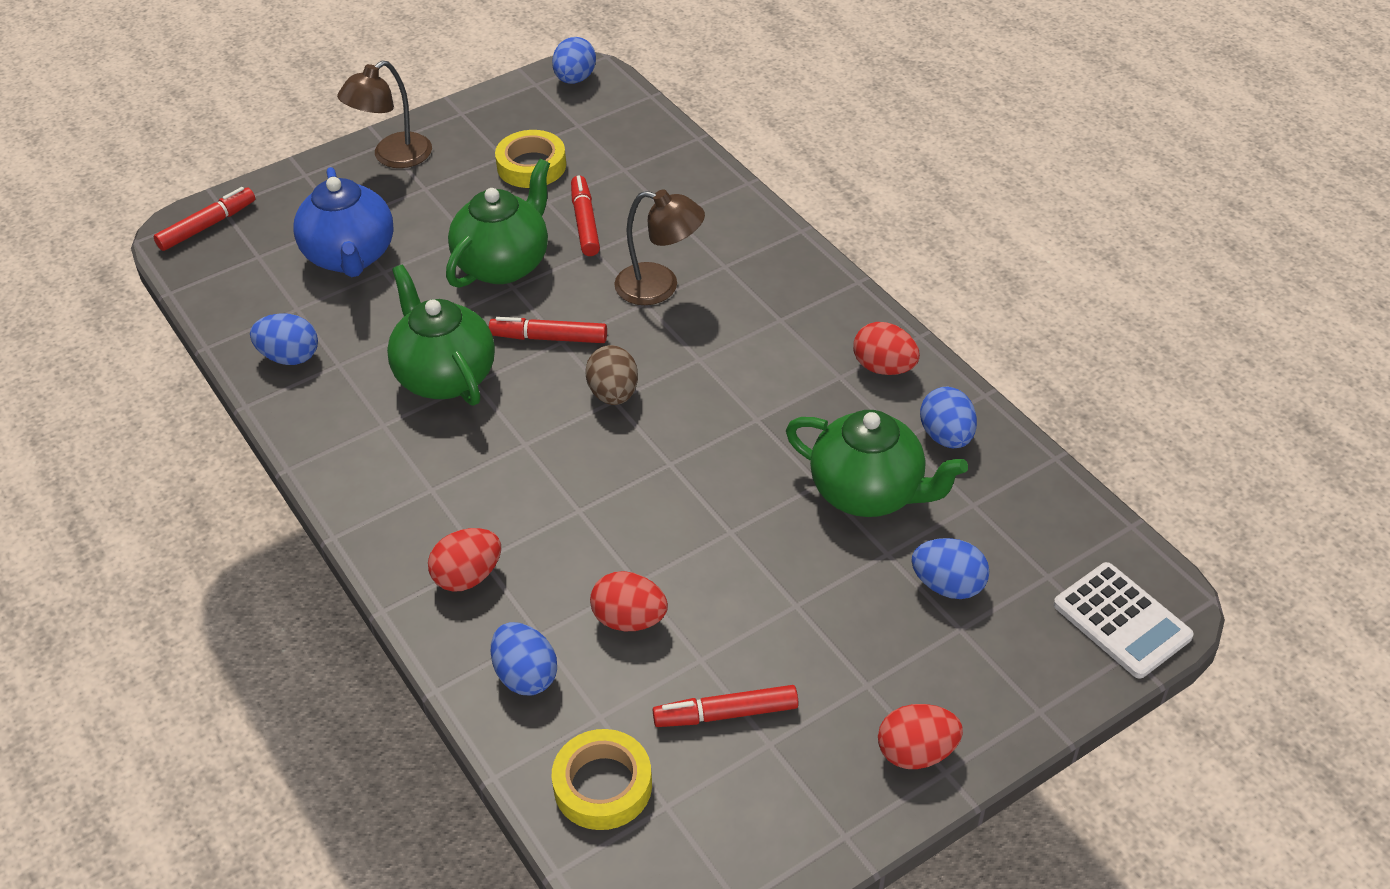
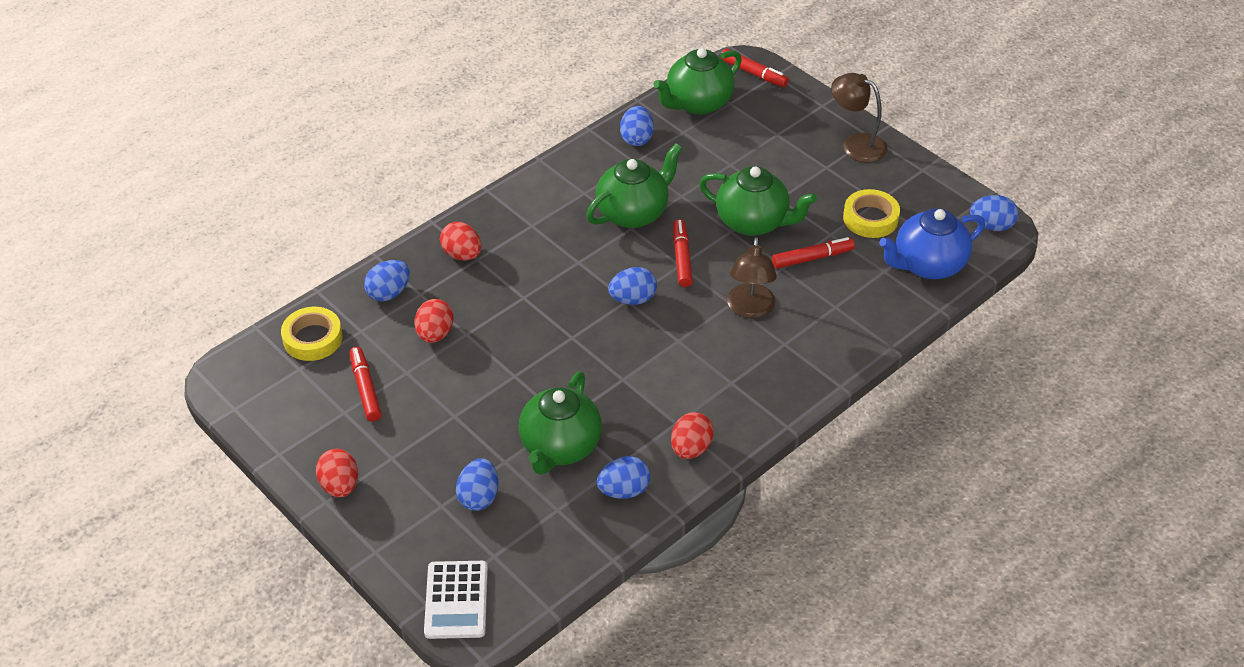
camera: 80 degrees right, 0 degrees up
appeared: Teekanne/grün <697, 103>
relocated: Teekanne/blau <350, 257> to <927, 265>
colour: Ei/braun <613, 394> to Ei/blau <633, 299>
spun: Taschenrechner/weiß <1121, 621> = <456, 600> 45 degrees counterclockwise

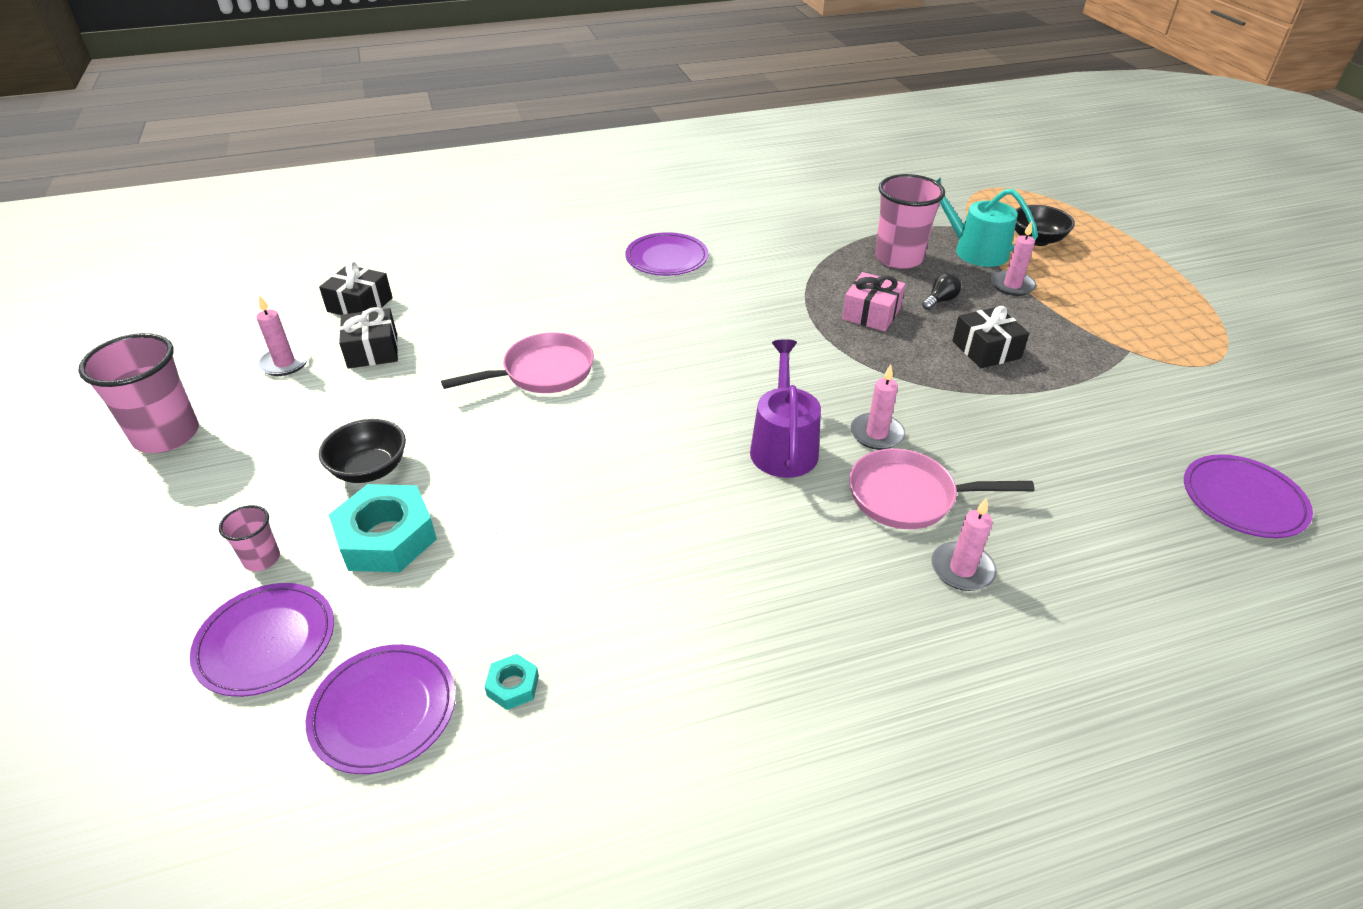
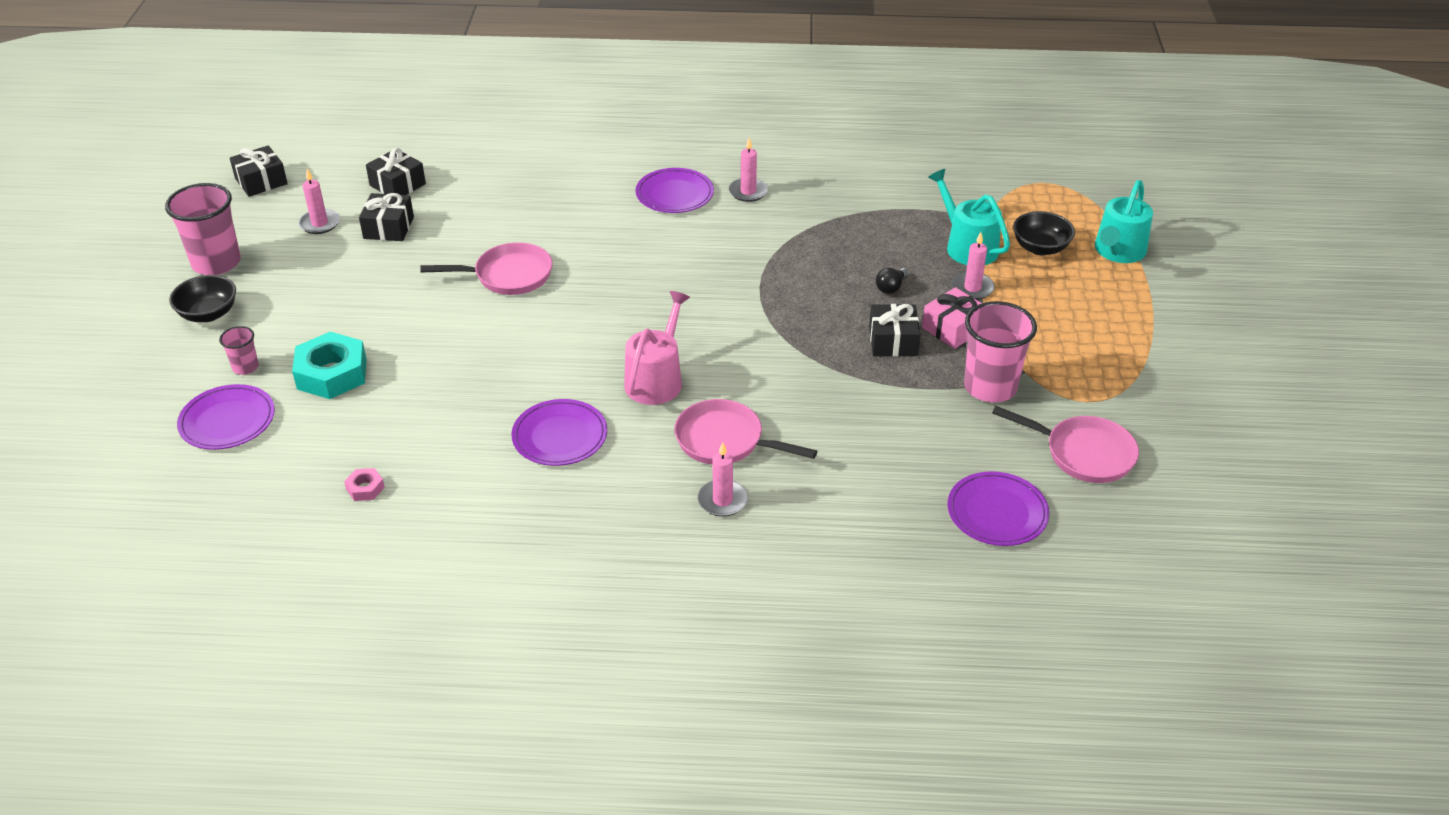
camera: 20 degrees right, 0 degrees up
appeared: Geschenk/schwarz <261, 181>; Pfanne/rosa <1083, 454>; Gießkanne/türkis <1118, 251>
relocated: Schüssel/schwarz <370, 469> to <208, 314>; Teller/lila <384, 711> to <560, 436>; Kerze/rosa <876, 434> to <748, 192>; Geschenk/rosa <871, 313> to <953, 328>; Becher/rosa <898, 258> to <990, 387>
colour: Sechskantmutter/türkis <513, 686> to Sechskantmutter/rosa <365, 488>; Gießkanne/lila <783, 446> to Gießkanne/rosa <656, 380>
spun: Glühbirne/schwarz <940, 300> = <891, 288> 150 degrees clockwise

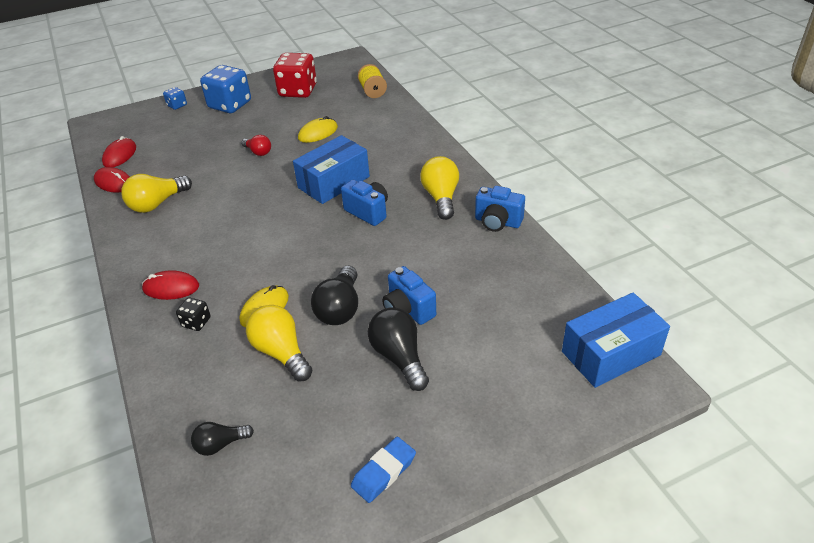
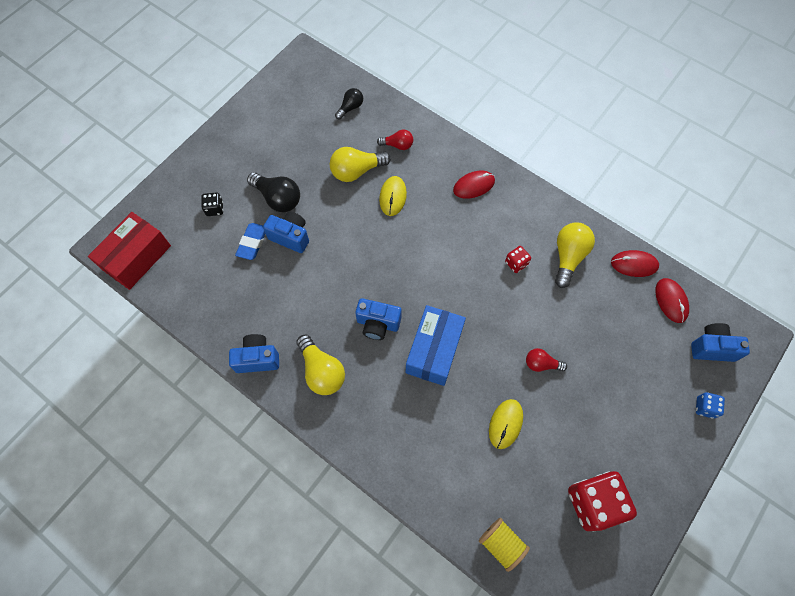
camera: 150 degrees right, 25 degrees up
missing: Spielwürfel/blau <230, 105>; Glühbirne/schwarz <340, 308>
appeared: Glühbirne/rot <397, 145>; Spielwürfel/rot <516, 263>; Kamera/blau <712, 348>
relocated: Spielwürfel/schwarz <196, 322> to <215, 209>; Radiergummi/blau <384, 472> to <252, 243>
colour: Schachtel/blau <610, 353> to Schachtel/rot <137, 258>
spun: Glühbirne/gelb <281, 352> = <357, 171> 135 degrees clockwise

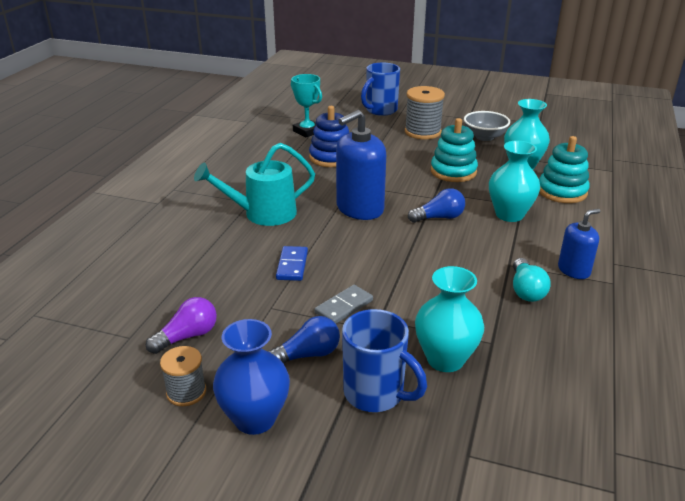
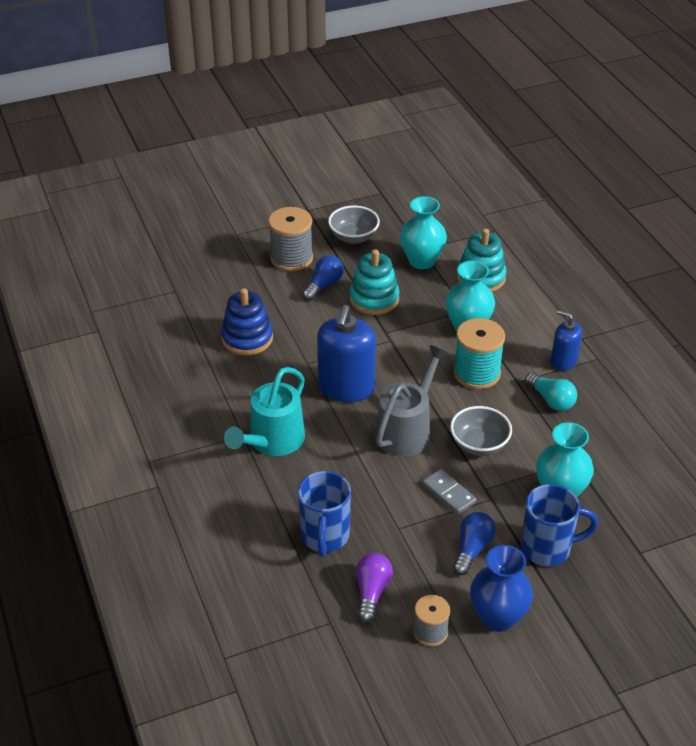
camera: 40 degrees left, 10 degrees up
missing: Dominostein/blau <292, 265>; Pokal/türkis <307, 131>
appeared: Gießkanne/grau <407, 430>; Schüssel/grau <479, 445>; Garnrolle/türkis <476, 373>
relocated: Tasse/blau <380, 110> to <325, 537>; Glühbirne/blau <439, 218> to <324, 285>
spun: Dominostein/grau <344, 307> = <449, 493> 45 degrees counterclockwise; Seifenspender/blau <574, 270> = <563, 361> 75 degrees counterclockwise

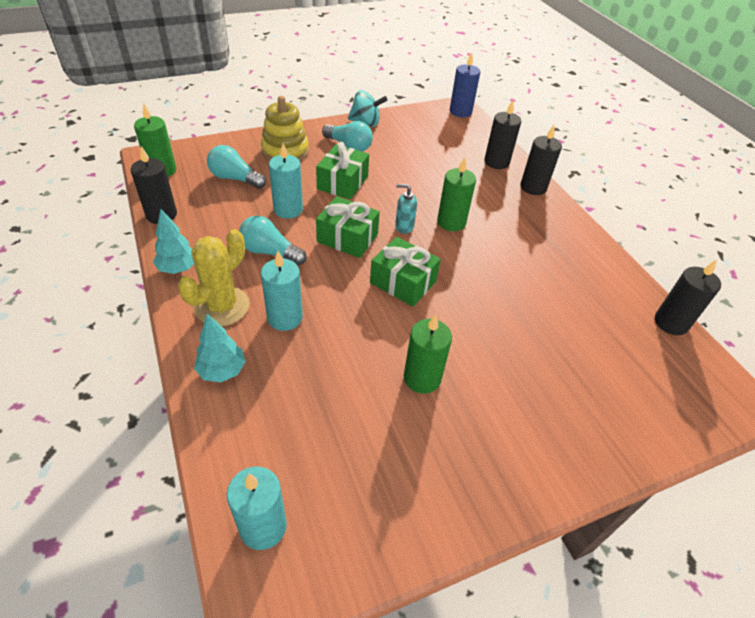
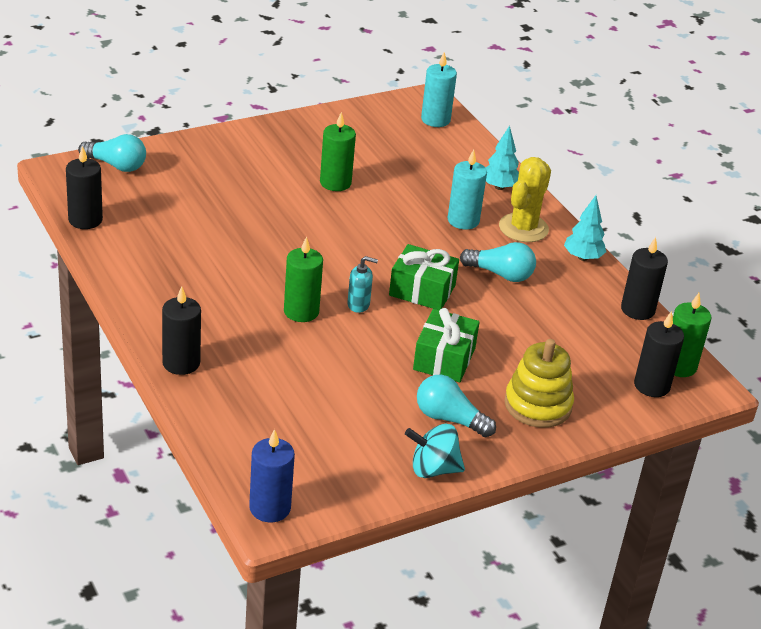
camera: 175 degrees right, 10 degrees down
missing: Kerze/türkis <288, 209>; Geschenk/grün <403, 282>
relocated: Glühbirne/türkis <235, 178> to <116, 165>; Kerze/schwarz <496, 162> to <651, 385>

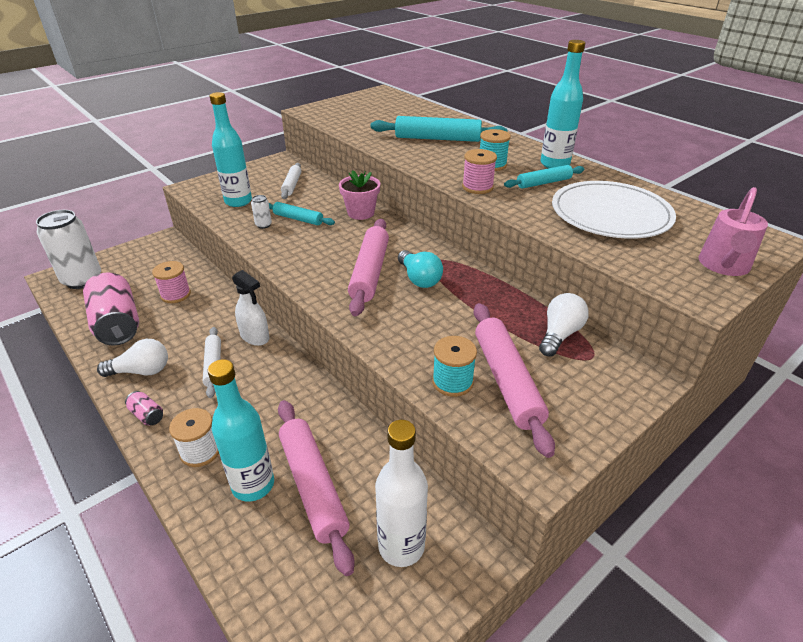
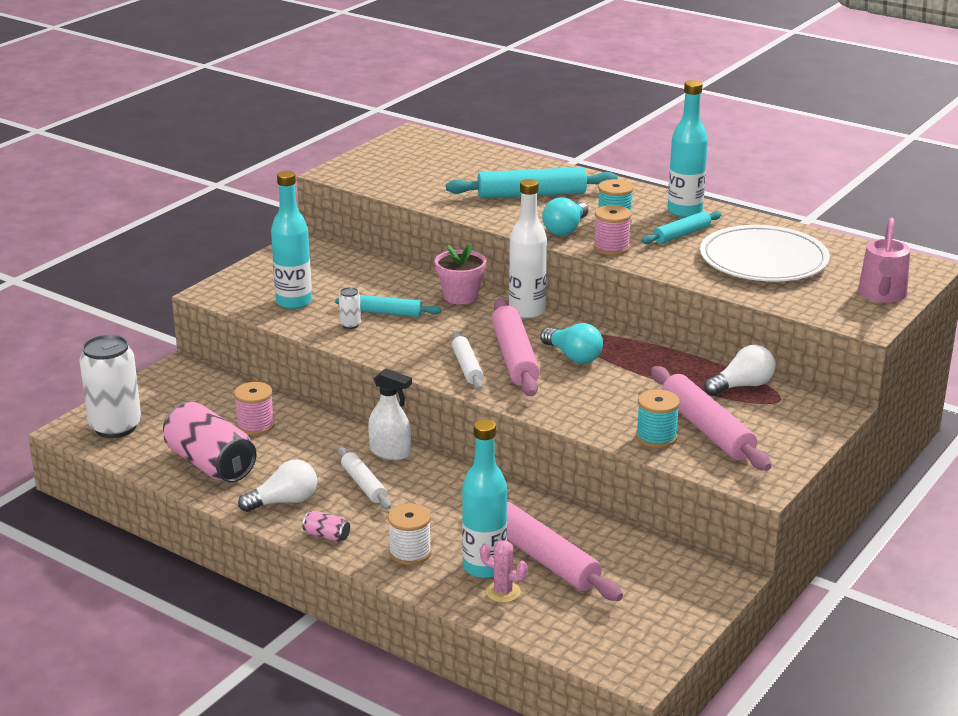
camera: 15 degrees left, 10 degrees down
appeared: Kaktus/rosa <503, 592>; Glühbirne/türkis <565, 229>
relocated: Nudelholz/weiß <292, 185> to <467, 367>; Flasche/weiß <401, 546> to <527, 311>
spun: Glühbirne/weiß <559, 334> = <742, 386> 45 degrees clockwise

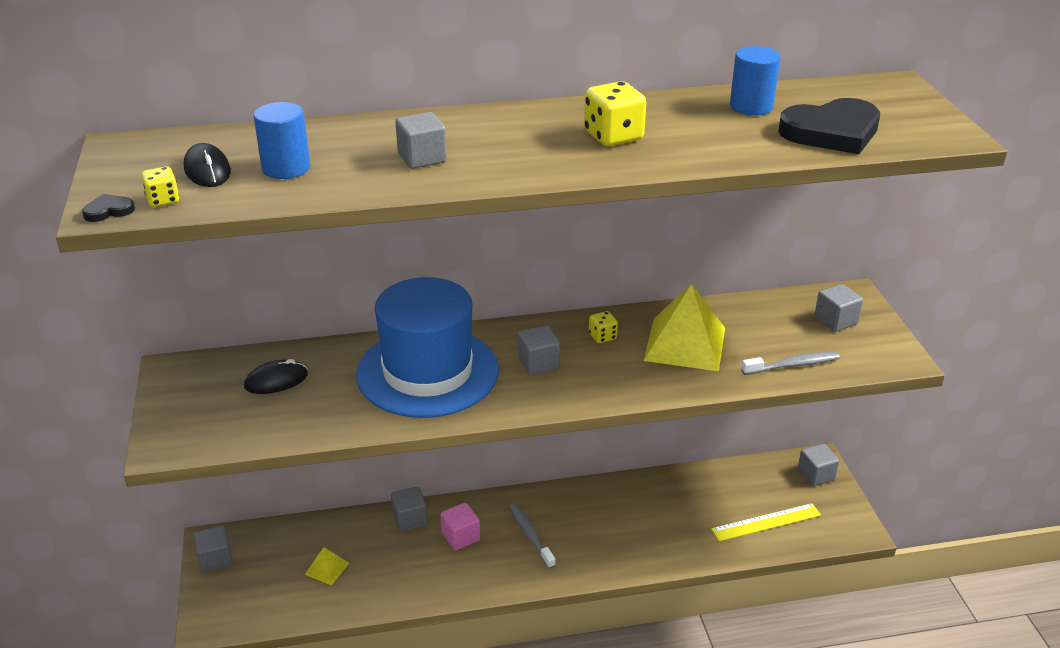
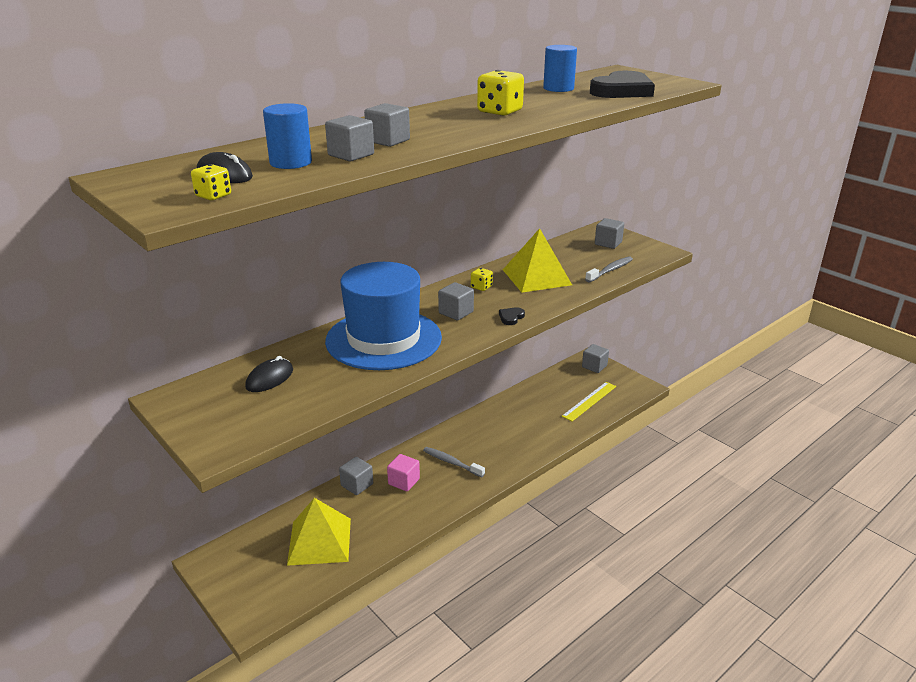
camera: 30 degrees left, 5 degrees down
relocated: Kubus/grau <215, 559> to <351, 155>; Herz/schwarz <108, 211> to <511, 317>
size: Pyramide/gelb <327, 568> = <320, 541> x2.15

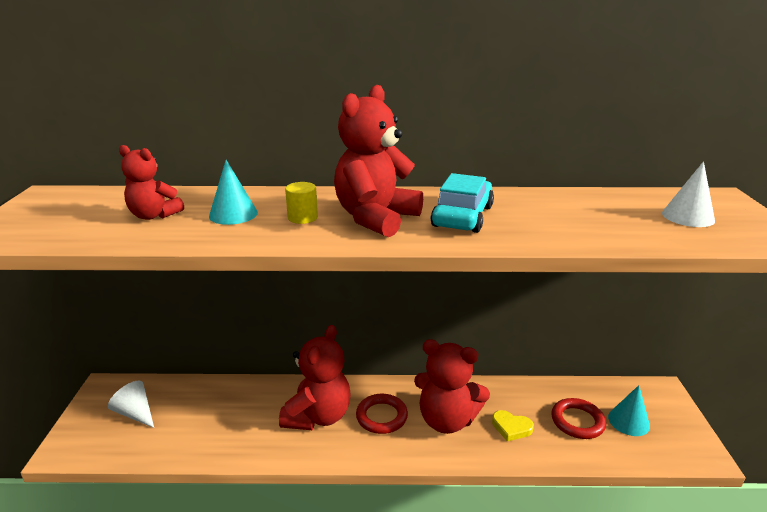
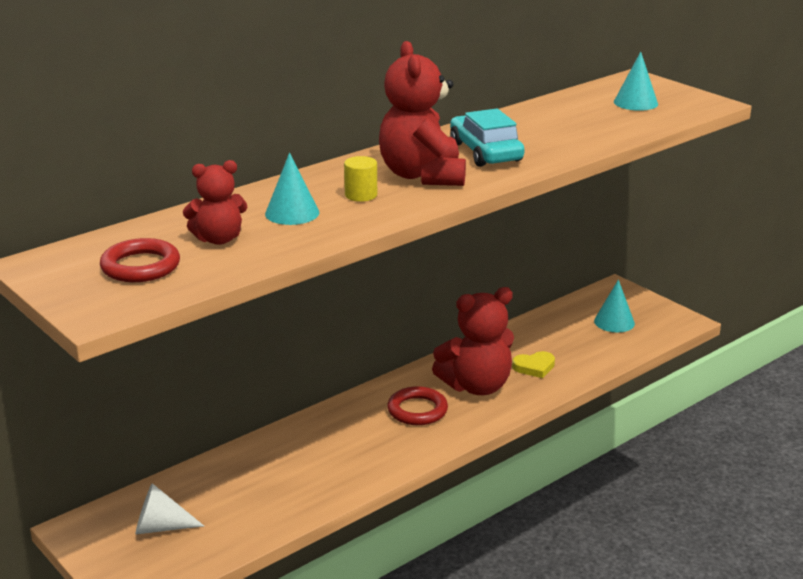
camera: 40 degrees left, 0 degrees up
missing: Teddybär/rot <318, 416>
relocated: Ring/rot <577, 421> to <140, 266>
colour: Kegel/weiß <688, 216> to Kegel/türkis <635, 102>

